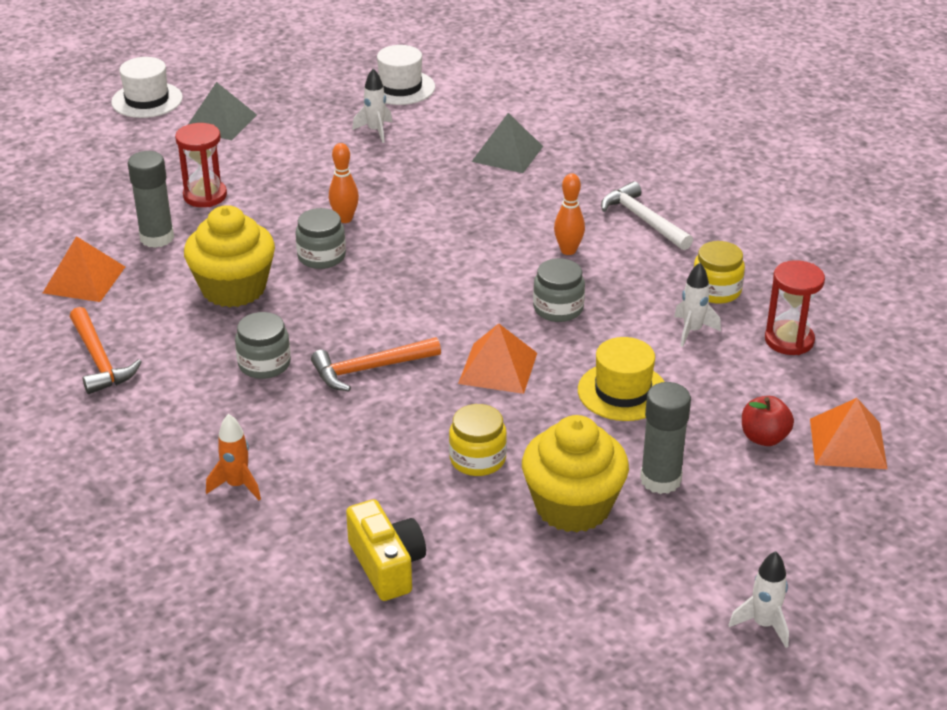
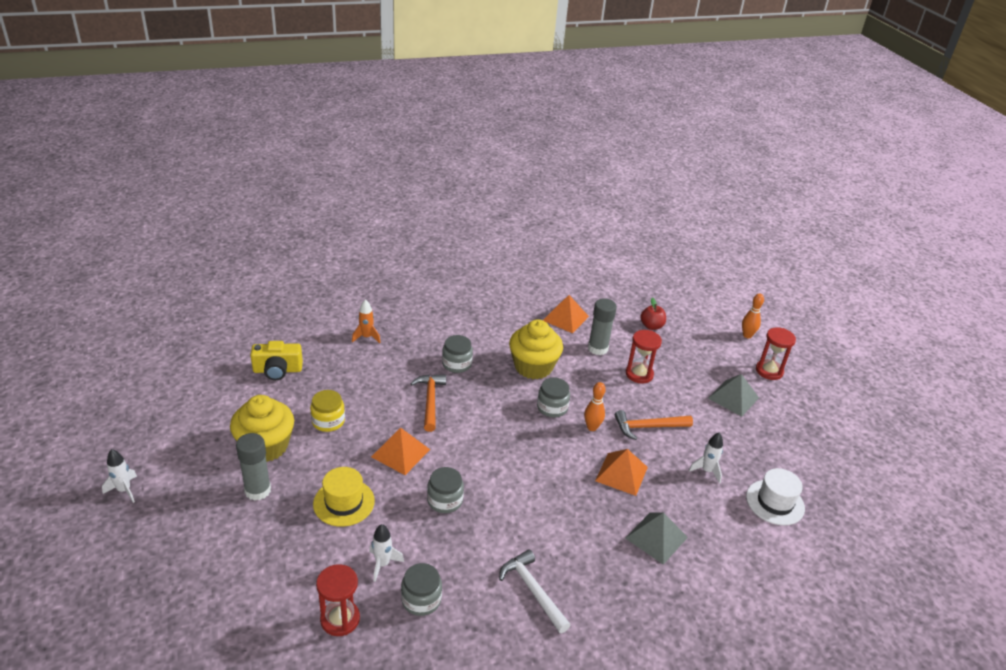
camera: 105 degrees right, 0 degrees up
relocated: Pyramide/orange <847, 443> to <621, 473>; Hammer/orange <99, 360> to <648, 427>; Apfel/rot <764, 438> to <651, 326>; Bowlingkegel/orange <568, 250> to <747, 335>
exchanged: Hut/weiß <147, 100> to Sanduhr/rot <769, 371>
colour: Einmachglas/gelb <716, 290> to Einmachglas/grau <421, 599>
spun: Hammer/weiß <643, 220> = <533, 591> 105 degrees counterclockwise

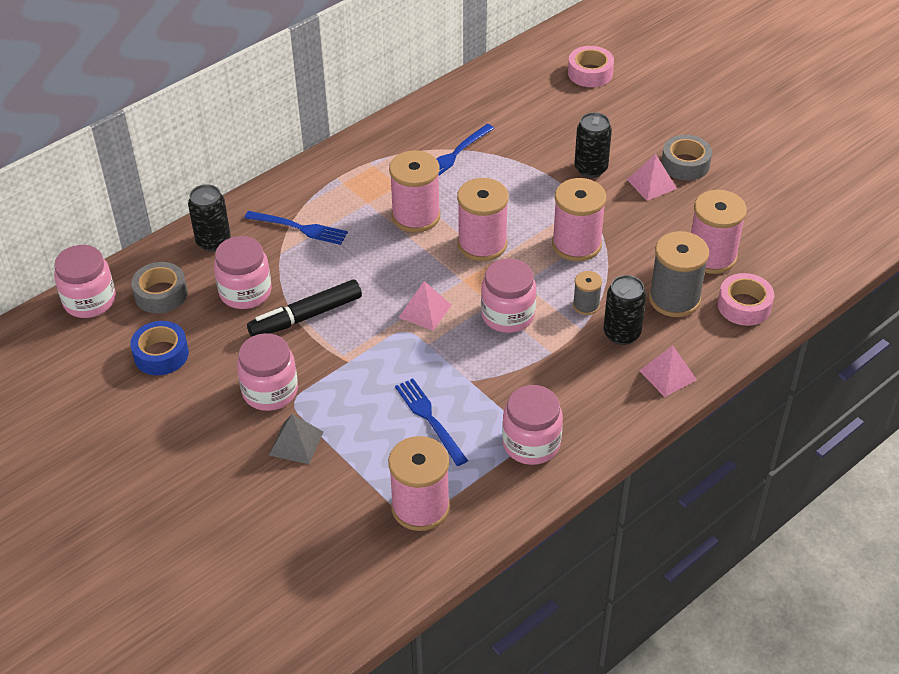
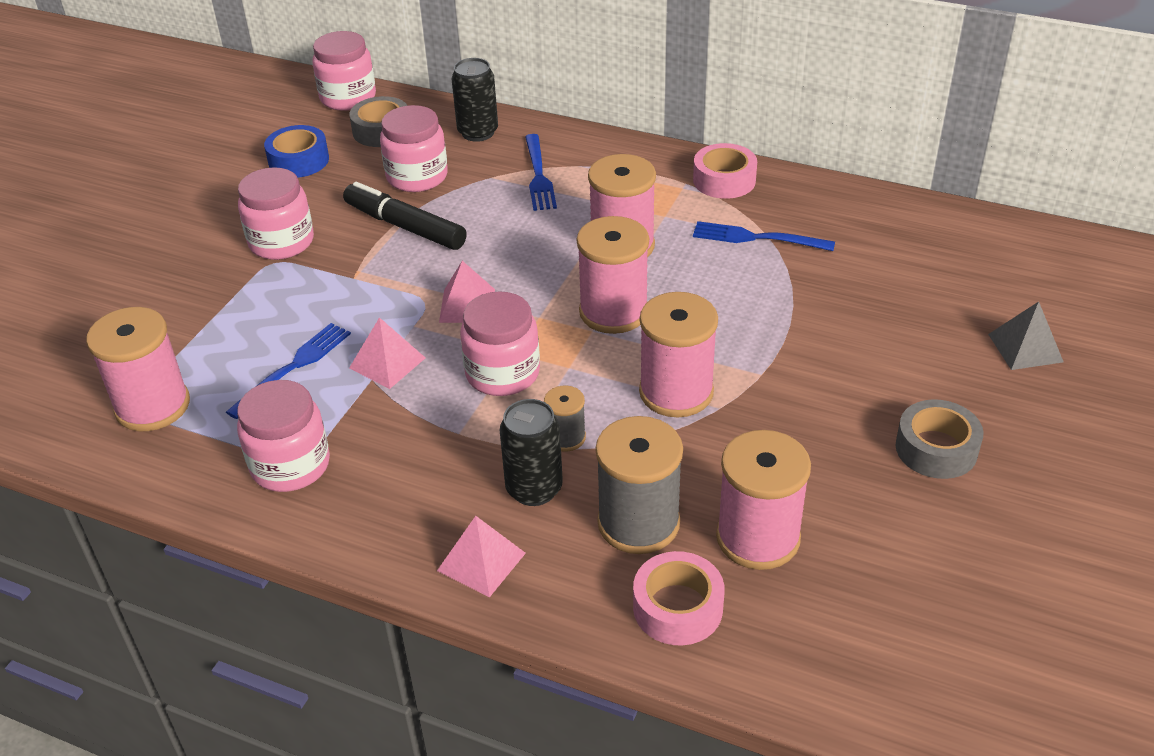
camera: 65 degrees right, 5 degrees down
missing: Dose/schwarz <590, 169>
relocated: Pyramide/rosa <651, 184> to <387, 363>; Klebeband/rosa <590, 73> to <724, 180>; Pyramide/grau <296, 443> to <1025, 348>

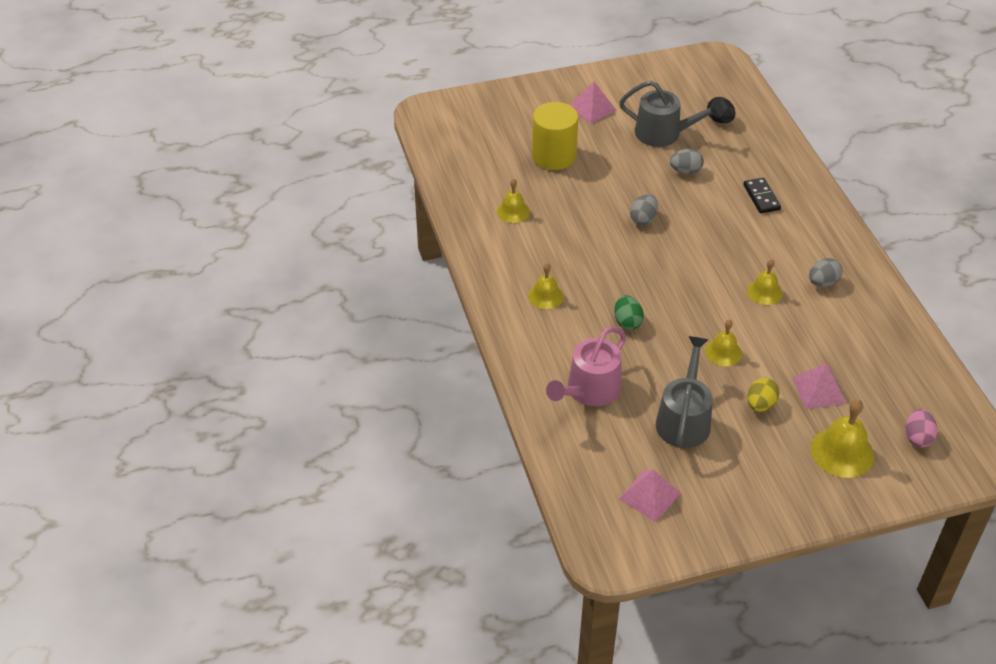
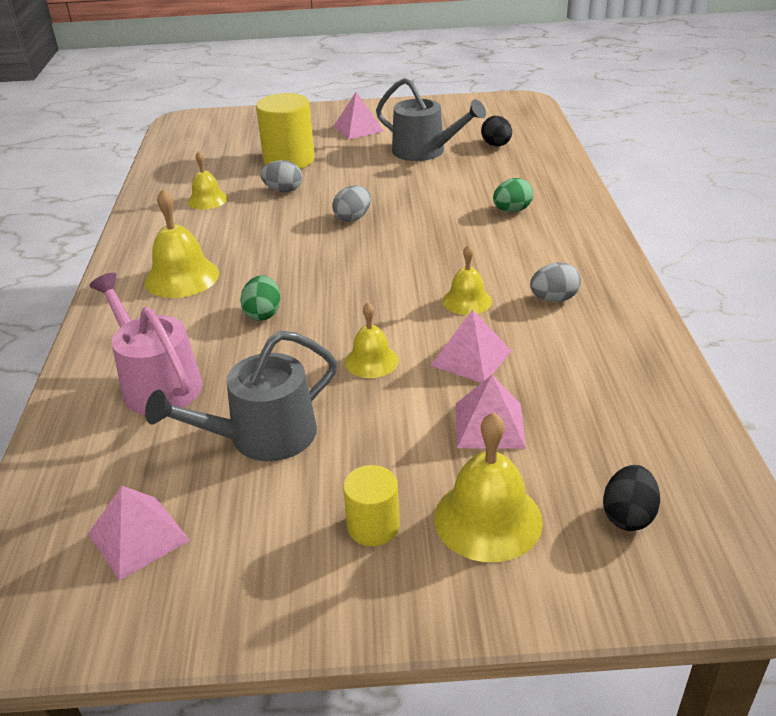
camera: 15 degrees right, 10 degrees down
missing: Ei/gelb <760, 404>
appeared: Vollzylinder/gelb <373, 526>; Pyramide/rosa <471, 358>
relocated: Ei/grau <685, 171> to <283, 190>
exchanged: Dominostein/schwarz <761, 197> to Ei/grün <512, 210>
colour: Ei/rosa <917, 437> to Ei/schwarz <628, 515>
spun: Gießkanne/rosa <589, 390> = <157, 383> 90 degrees clockwise; Gießkanne/grau <684, 419> = <263, 436> 150 degrees counterclockwise
size: Glocke/gelb <545, 296> = <182, 277> x1.60

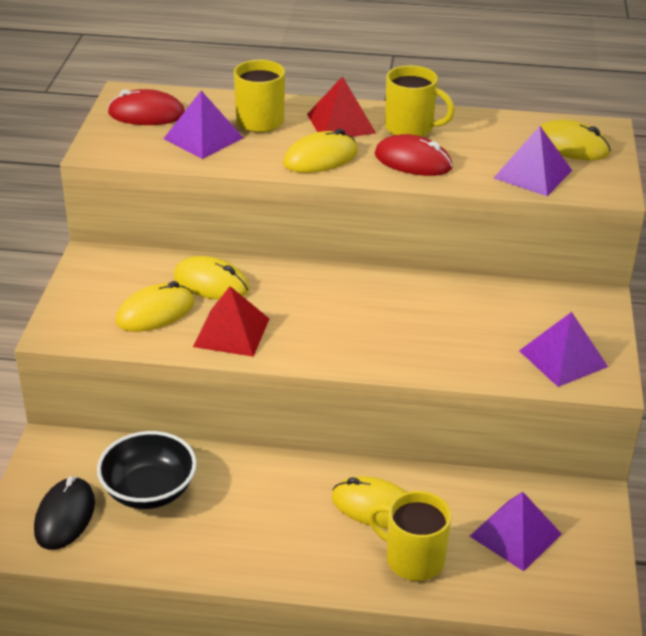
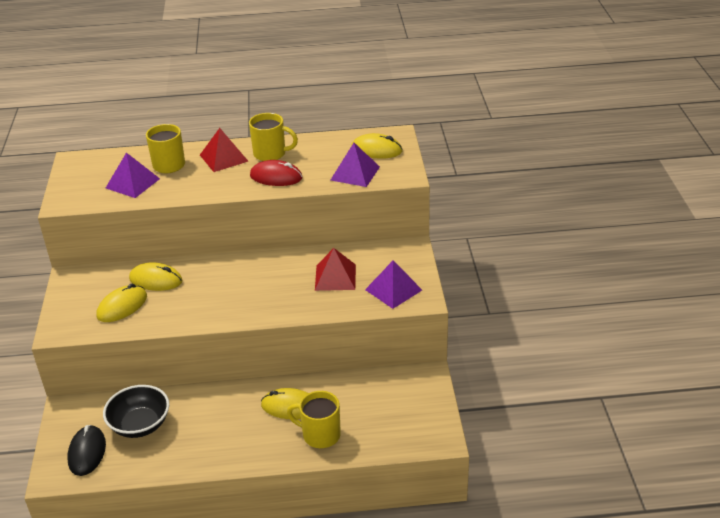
camera: 10 degrees left, 0 degrees up
missing: Computermaus/rot <146, 114>; Computermaus/gelb <320, 158>; Pyramide/lila <515, 535>
relocated: Pyramide/rot <231, 332> to <335, 277>

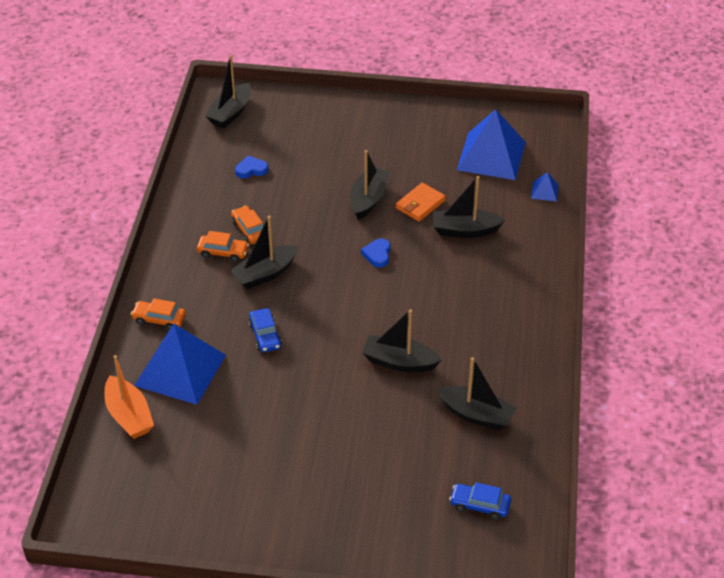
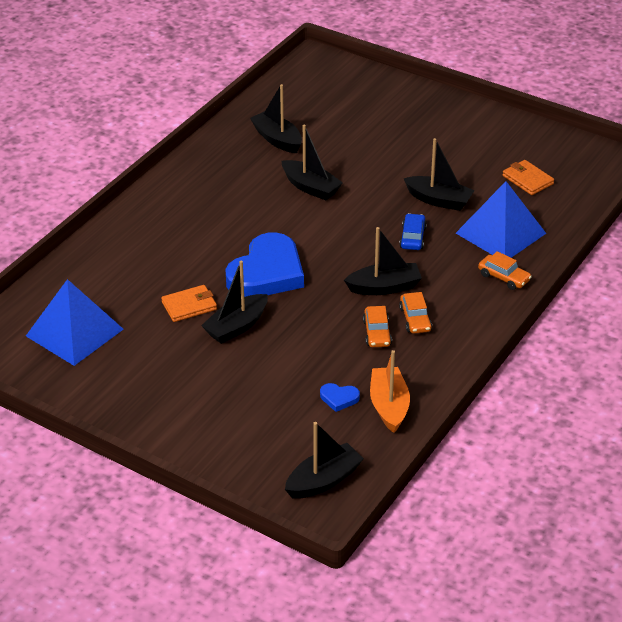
camera: 155 degrees left, 5 degrees down
missing: Auto/blau <480, 505>; Pyramide/blau <544, 191>
appeared: Geldbörse/orange <527, 180>
relocated: Boot/orange <129, 416> to <389, 406>; Boot/schwarz <465, 230> to <439, 200>
spun: Auto/orange <223, 252> = <415, 319> 135 degrees counterclockwise
size: Herz/blau <377, 254> = <267, 273> x2.47

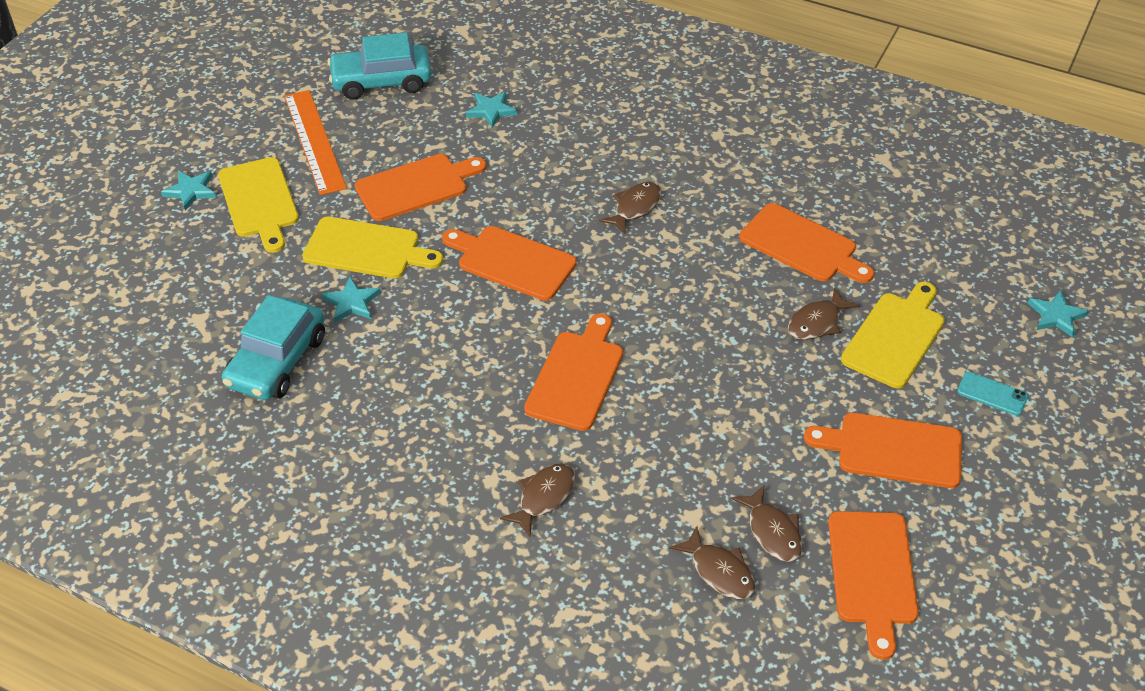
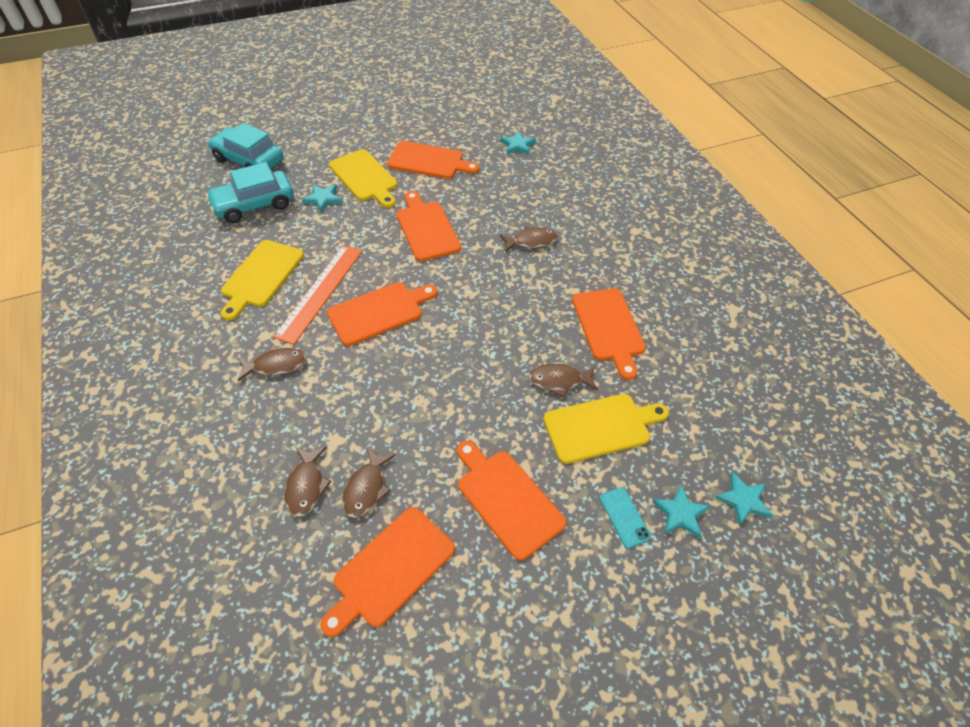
camera: 40 degrees right, 5 degrees up
relocated: Auto/türkis <381, 81> to <249, 160>; Schneidebrett/gelb <259, 201> to <261, 276>; Lineal/orange <314, 141> to <320, 292>; Stern/türkis <191, 191> to <680, 513>

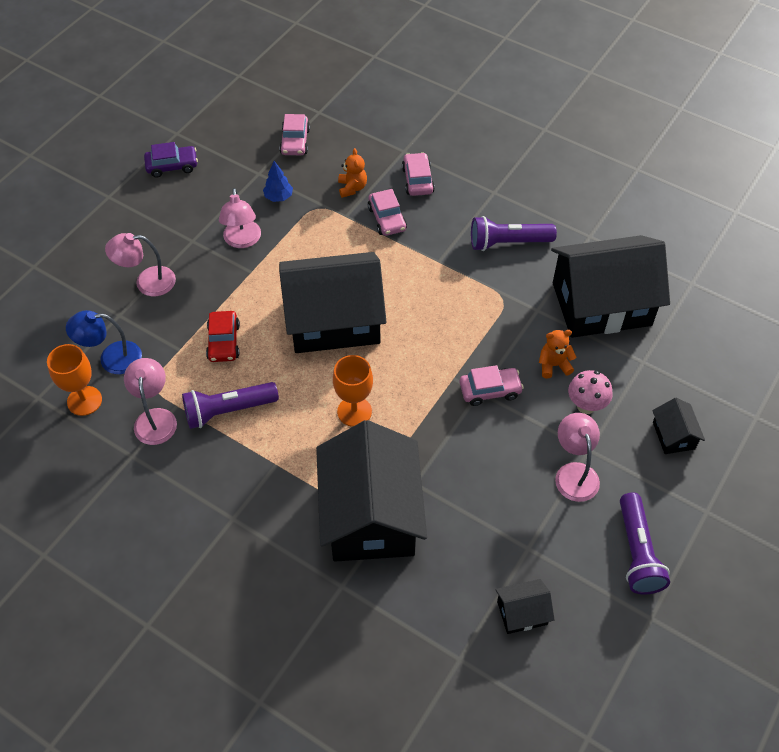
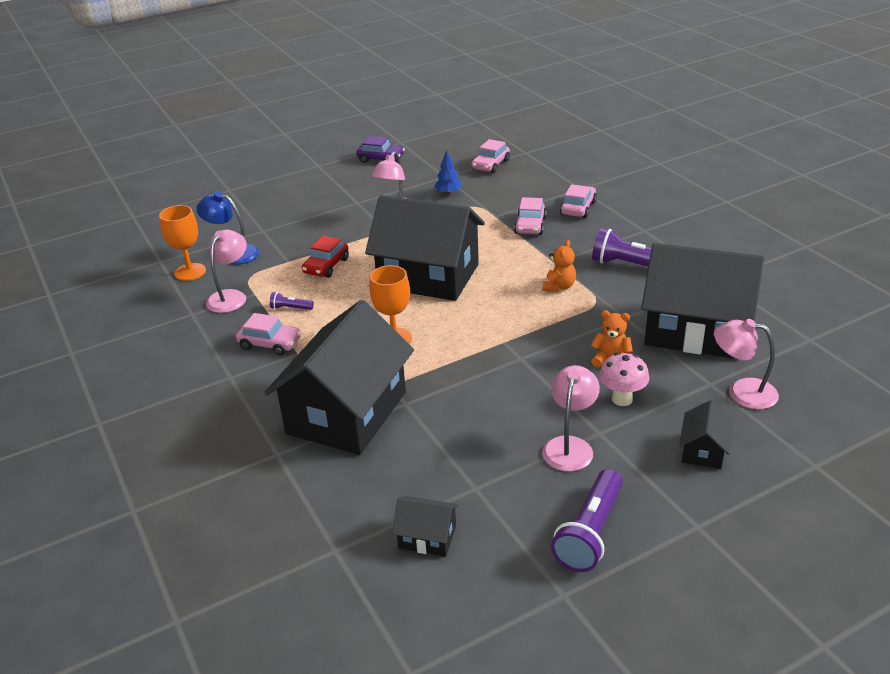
camera: 30 degrees right, 20 degrees down
relocated: Auto/rosa <490, 390> to <270, 343>; Teddybär/orange <352, 188> to <559, 286>; Lampe/rosa <147, 282> to <742, 392>
size: Taschenlampe/lila <228, 411> = <291, 308> x0.48

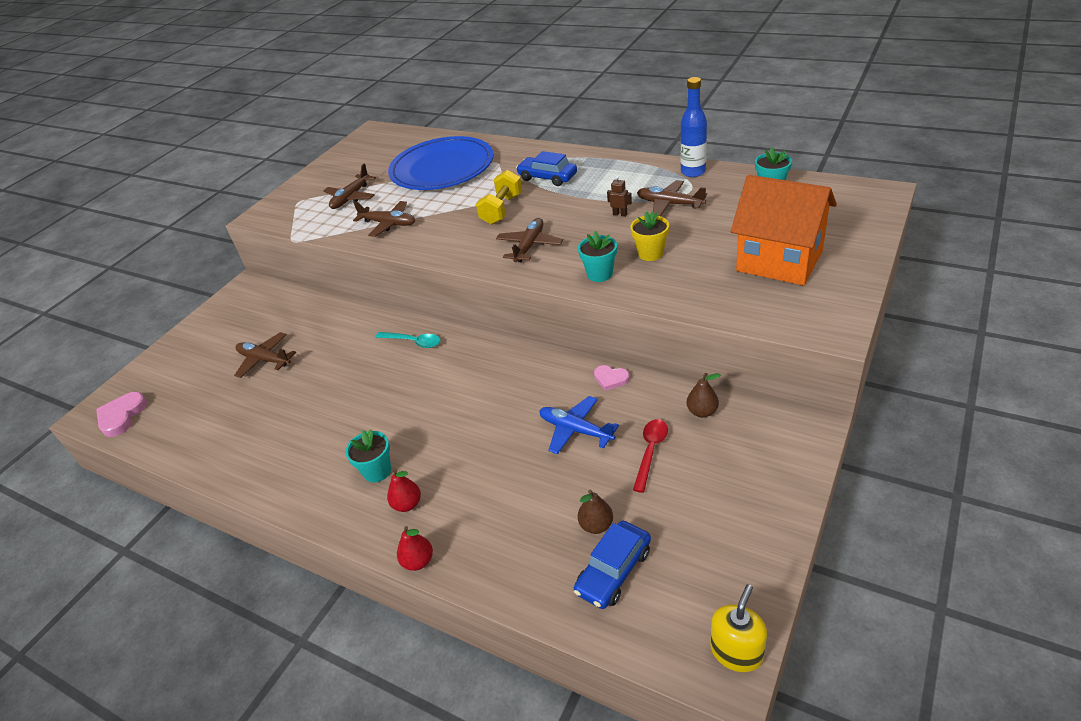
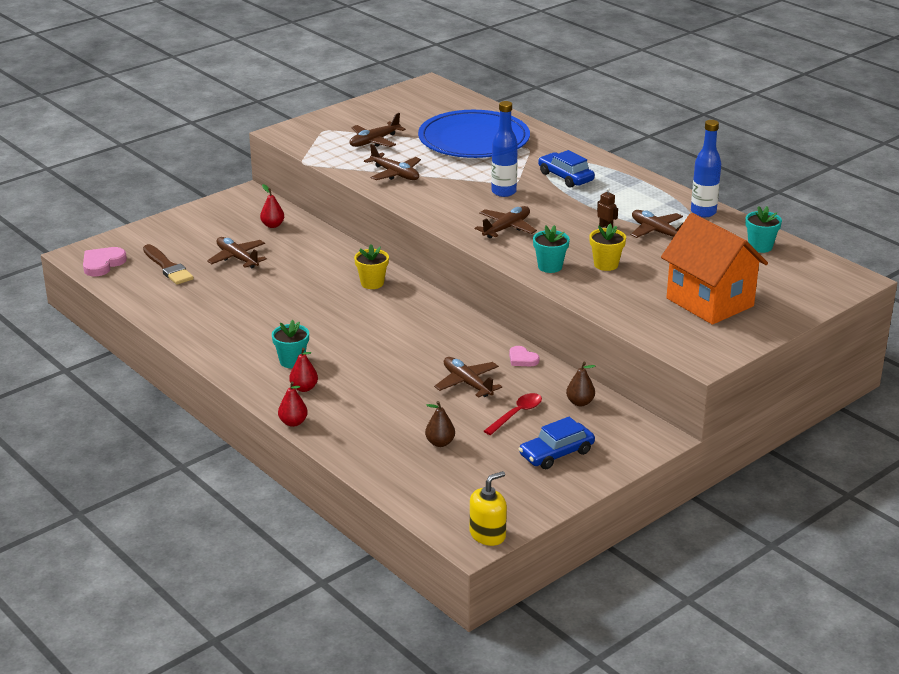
camera: 15 degrees right, 10 degrees down
appeared: Pinsel/braun <168, 267>; Birne/rot <272, 225>
relocated: Auto/blau <613, 571> to <556, 453>
exchanged: Löffel/türkis <413, 342> to Blumentopf/gelb <372, 283>; Hantel/gelb <502, 209> to Flasche/blau <503, 192>
colour: Flugzeug/blau <575, 430> to Flugzeug/braun <467, 383>

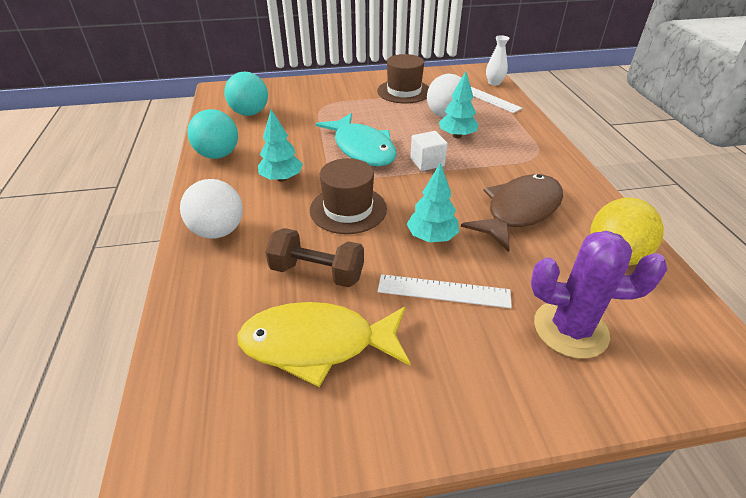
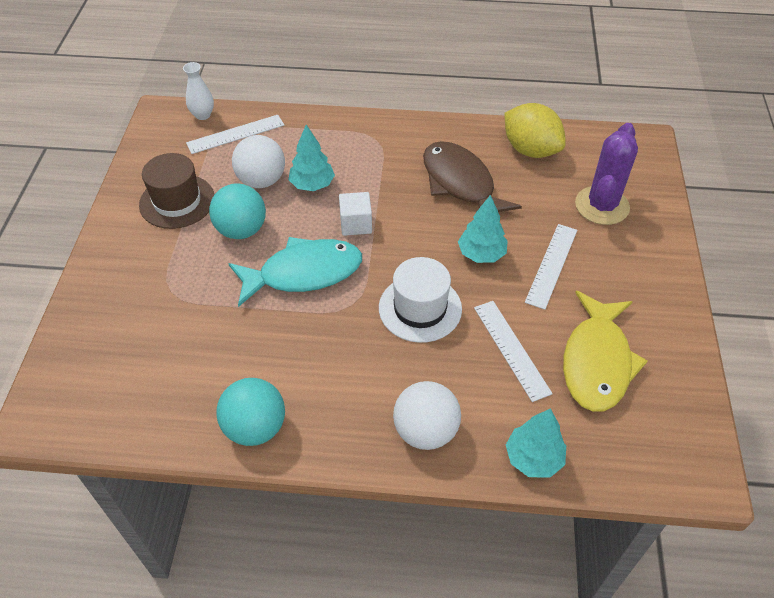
camera: 75 degrees left, 10 degrees up
relocated: Ball/türkis <250, 113> to <241, 230>; Baum/türkis <281, 178> to <533, 458>
exchanged: Hantel/braun <317, 272> to Lineal/weiß <511, 349>
colour: Hut/braun <348, 209> to Hut/weiß <420, 308>

